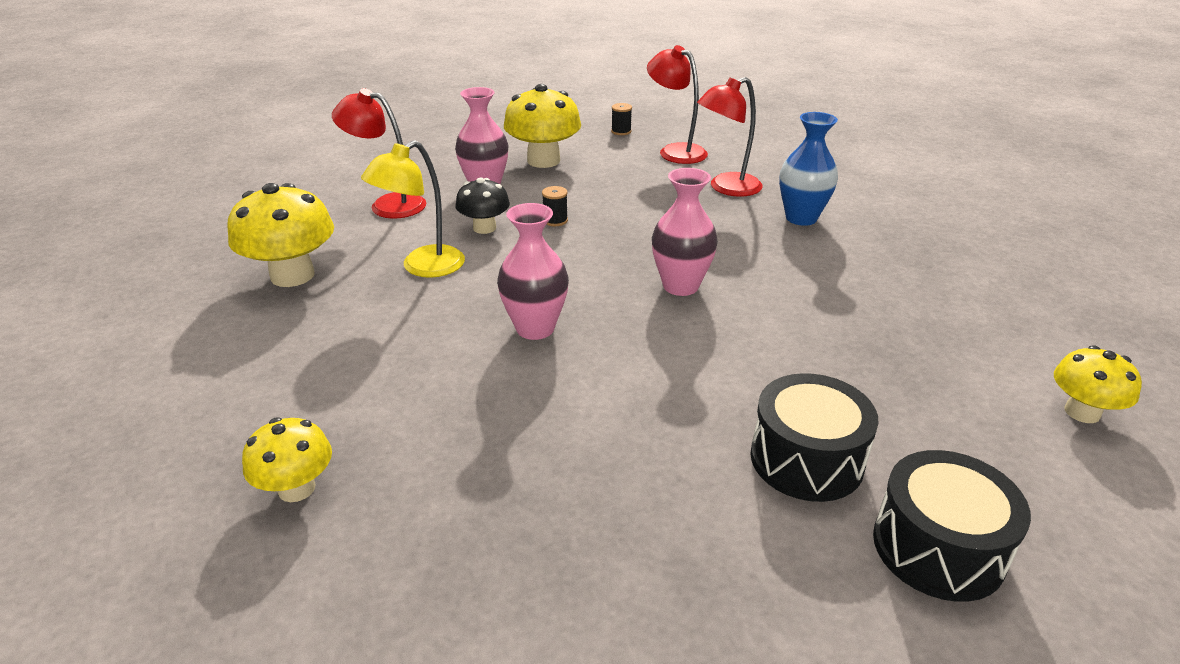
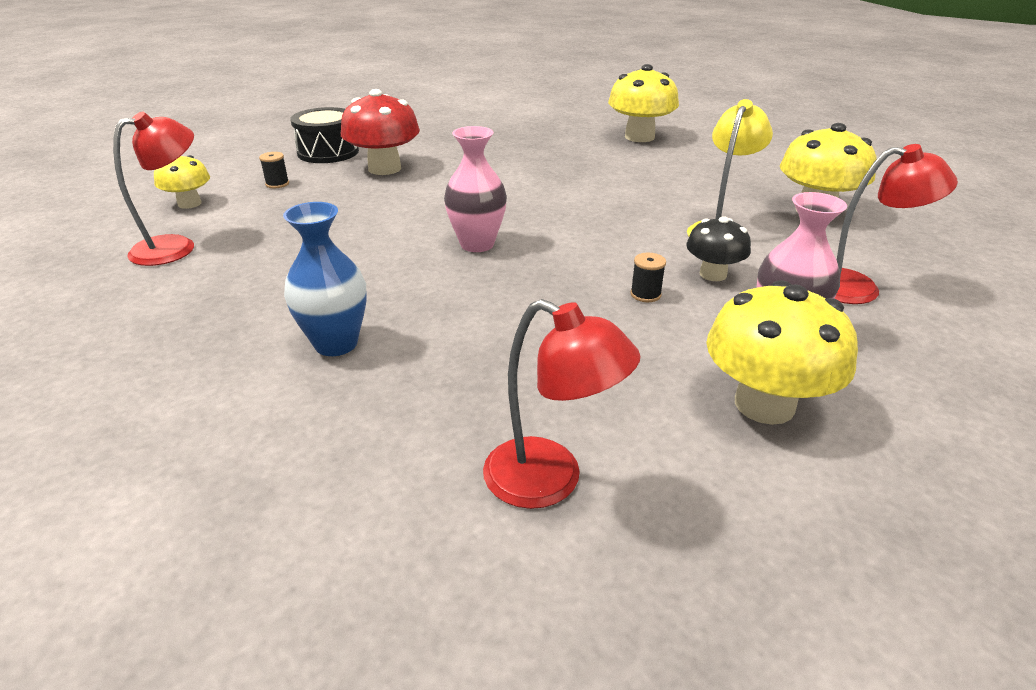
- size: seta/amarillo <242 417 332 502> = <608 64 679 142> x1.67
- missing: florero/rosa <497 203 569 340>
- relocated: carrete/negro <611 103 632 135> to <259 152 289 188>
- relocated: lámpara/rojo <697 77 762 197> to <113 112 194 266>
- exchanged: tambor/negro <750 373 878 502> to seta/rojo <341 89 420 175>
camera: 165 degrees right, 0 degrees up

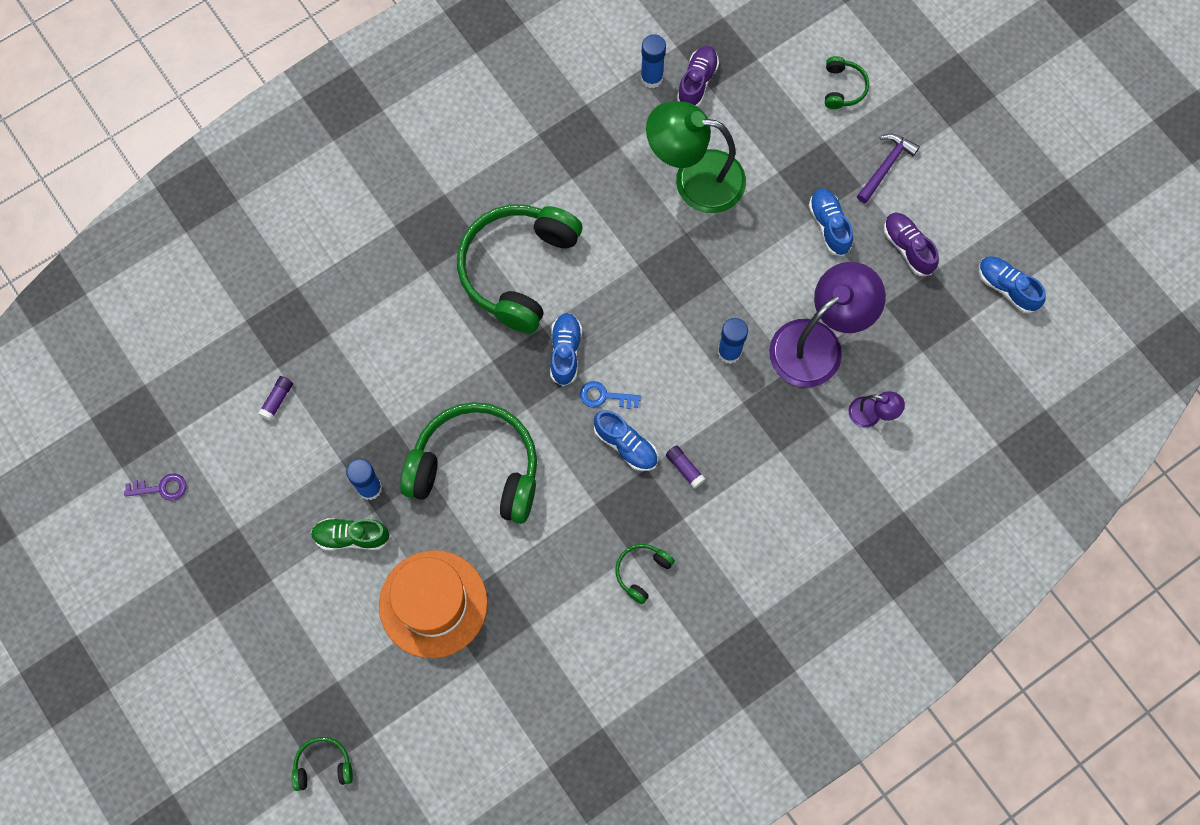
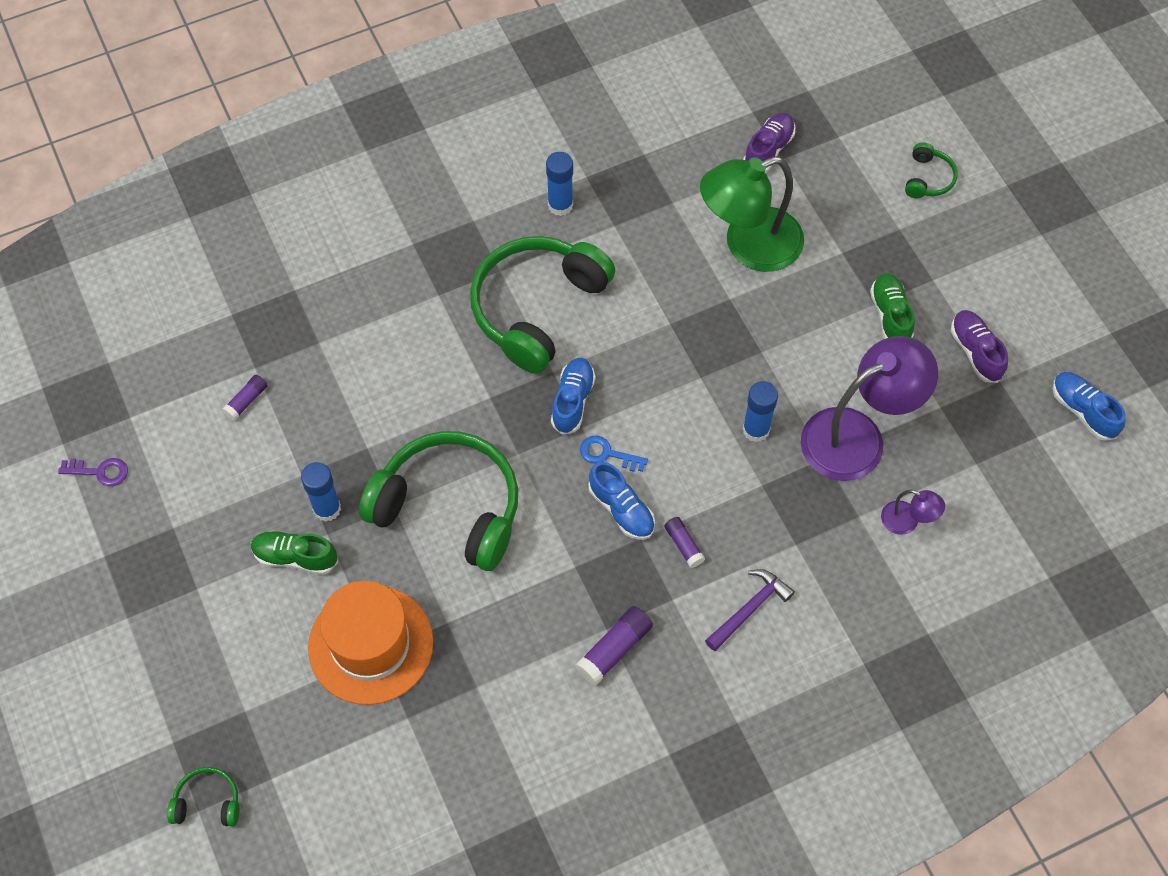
- exchanged: auriculares/verde <616 544 675 604> to barra de pegamento/morado <575 606 653 686>
- relocated: barra de pegamento/azul <641 34 666 88> to <546 152 573 216>
- spun: lámpara/verde <646 101 746 213> = <700 157 804 272> 45 degrees counterclockwise
- colour: zapato/azul <809 188 853 256> to zapato/verde <870 273 915 339>
- relocated: martillo/morado <857 134 920 203> to <705 569 795 651>
camera: 10 degrees right, 10 degrees down

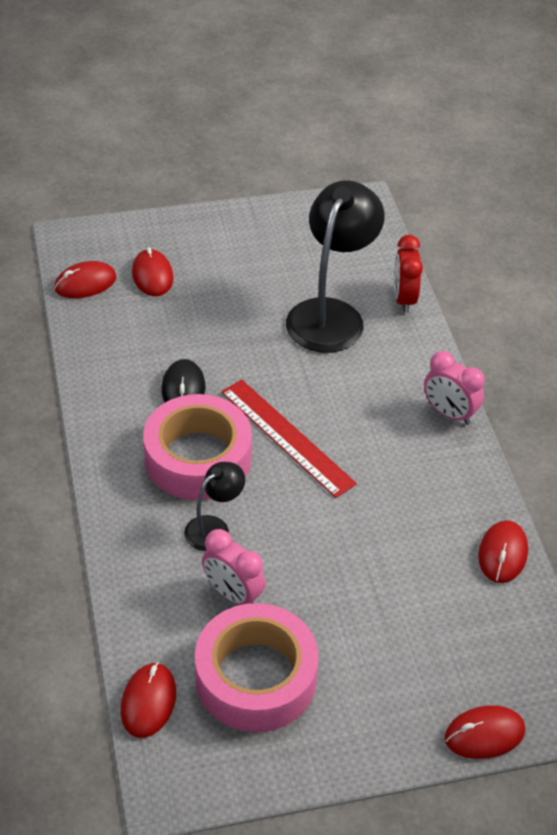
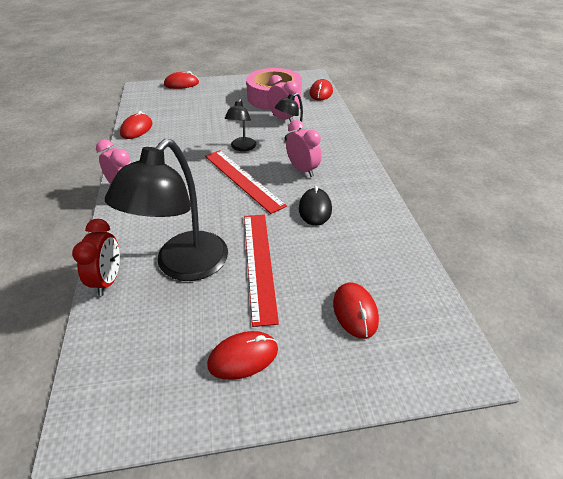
- relocated: ratón/rojo <54 261 117 298> to <207 331 278 380>
- exchanged: cinta adhesiva/rosa <143 394 252 500> to despertador/rosa <286 120 322 177>
- appeared: lámpara/negro <225 99 256 151>
- appeared: regla/rojo <244 214 279 327>
camera: 175 degrees left, 5 degrees down

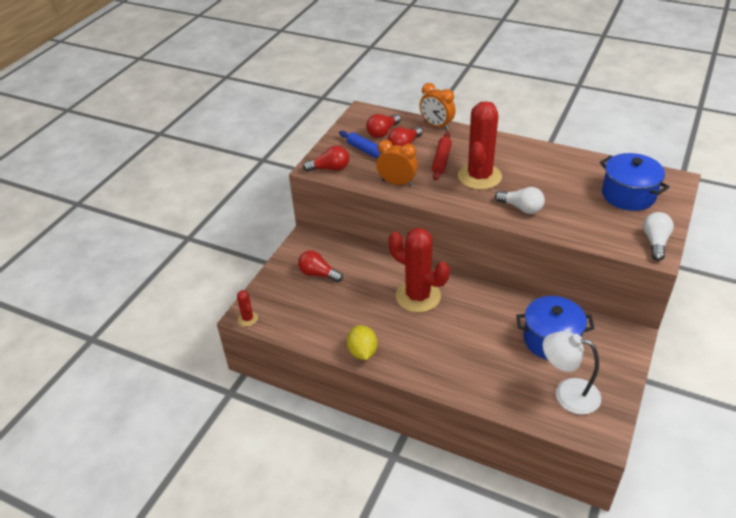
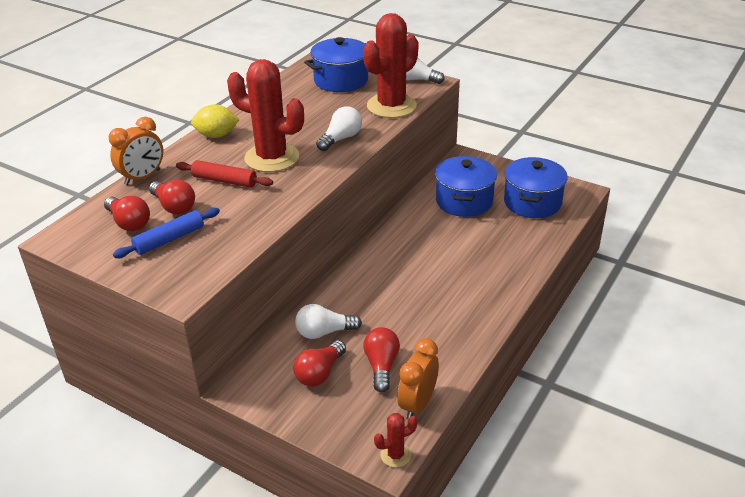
- relocated: bombilla/rojo <303 146 349 172> to <363 327 400 393>
- relocated: limón/amarillo <347 325 378 360> to <191 104 239 138>
- relocated: despertador/naranja <376 140 418 186> to <397 338 439 420>
- relocated: cactus/rojo <389 228 450 313> to <363 13 419 118>
- exchanged: lámpara/blanco <543 331 601 415> to olla/azul <504 157 568 218>
- appeared: bombilla/blanco <295 304 362 339>
camera: 85 degrees left, 5 degrees down

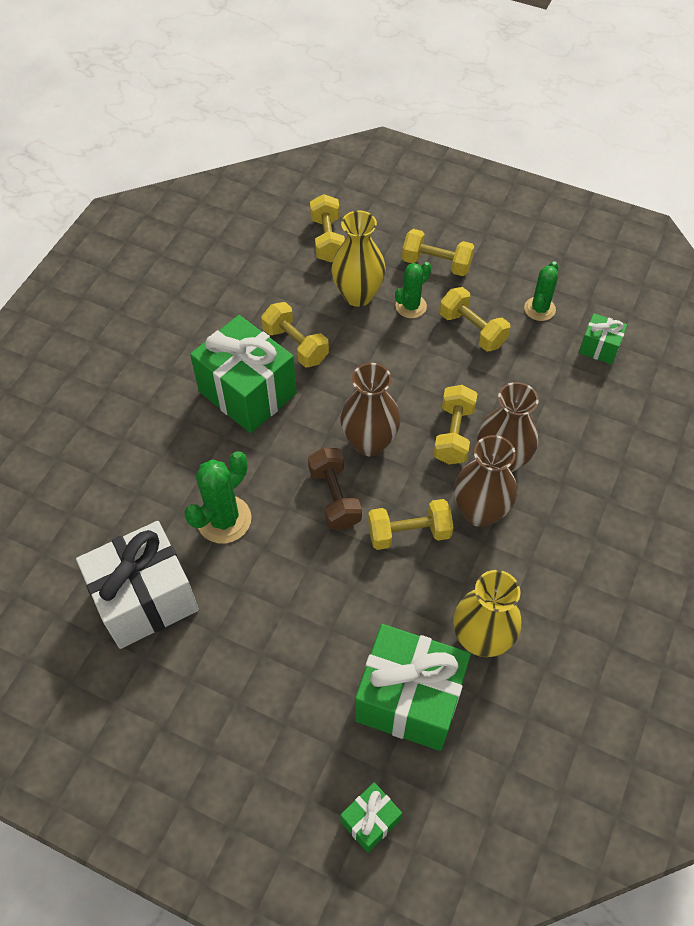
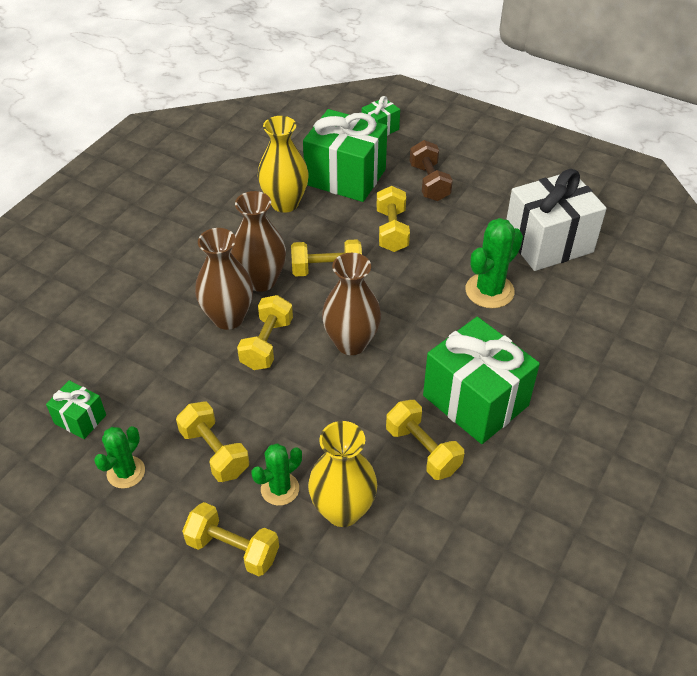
- relocated: mancuerna/marrón <308 447 362 529> to <410 140 453 201>
- relocated: mancuerna/amarillo <310 194 345 263> to <377 186 410 252>
camera: 175 degrees left, 10 degrees down

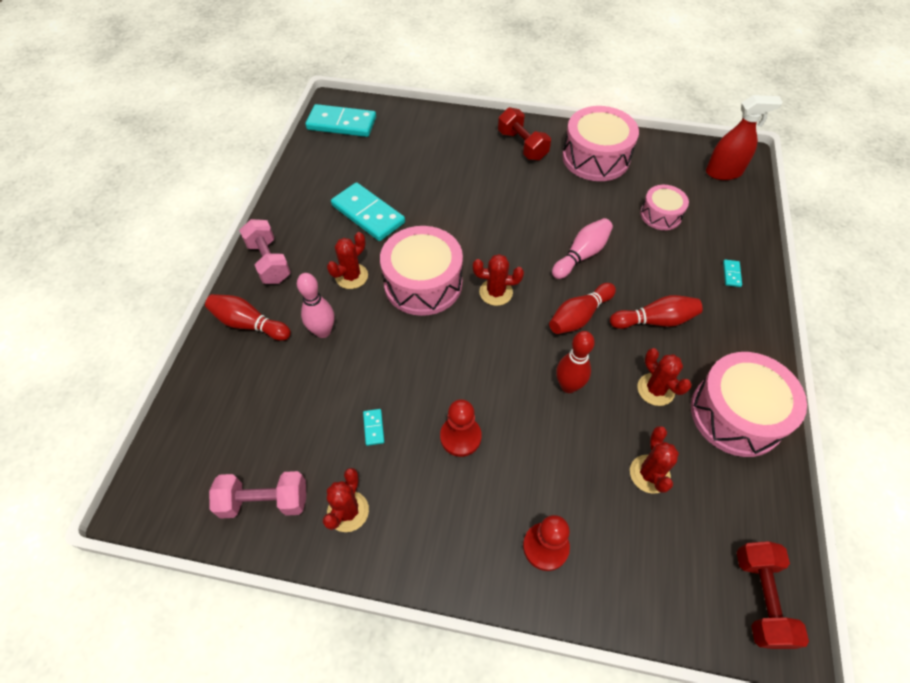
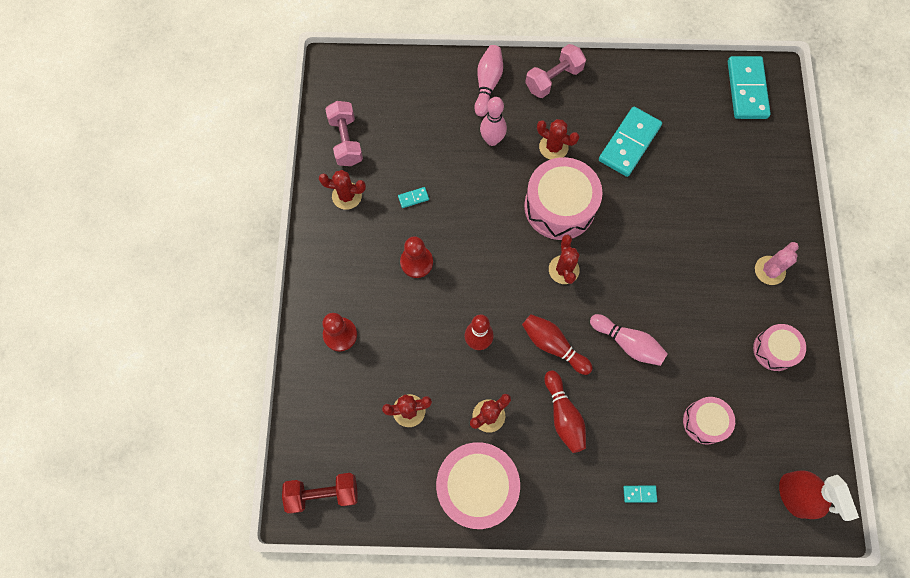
- colour: bolo/rojo <205 294 291 341> to bolo/rosa <474 45 503 117>
- exchanged: mancuerna/rojo <498 107 551 160> to cactus/rosa <755 242 799 285>
- size: tambor/rosa <562 106 639 181> = <753 324 806 371> x0.56
camera: 80 degrees right, 15 degrees up

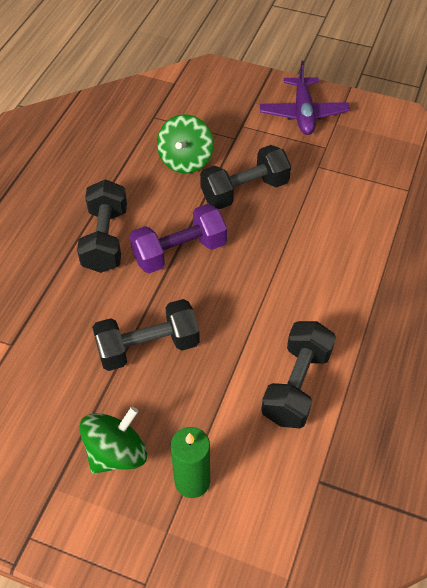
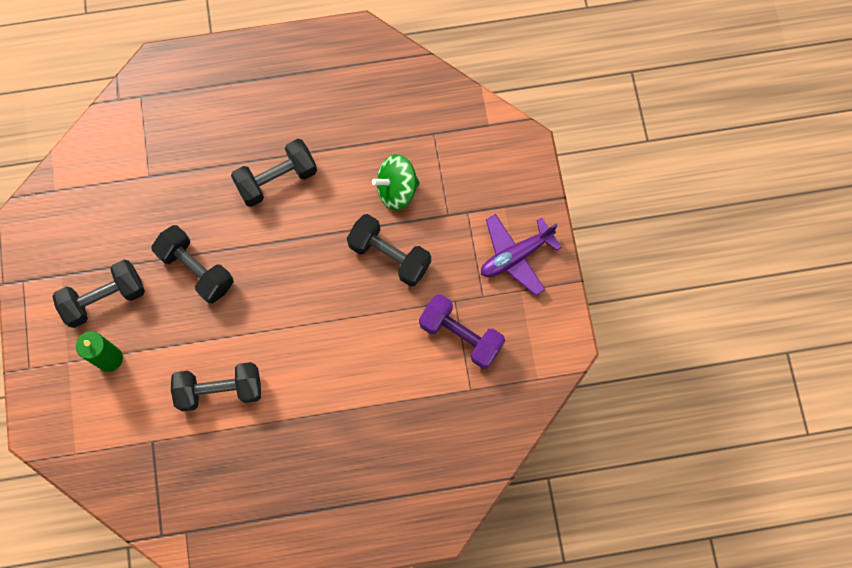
- exchanged: peonza/verde <80 407 147 474> to mancuerna/negro <52 260 145 328>
- relocated: mancuerna/morado <130 204 227 274> to <419 294 505 369>
camera: 60 degrees right, 20 degrees up

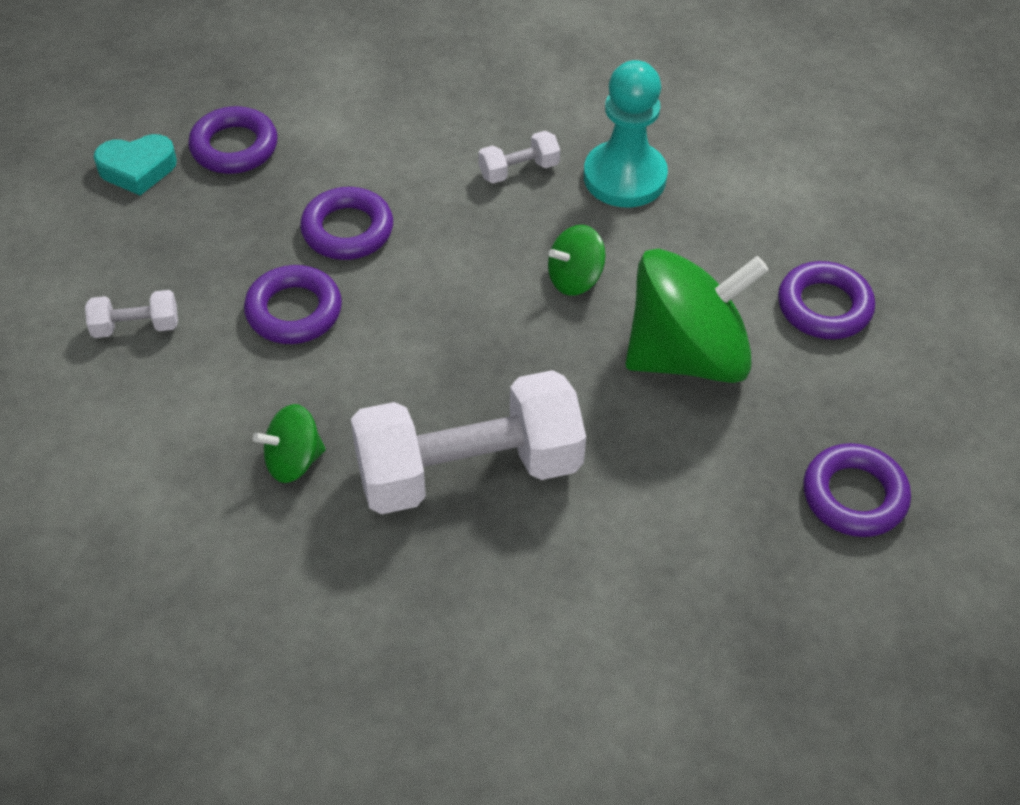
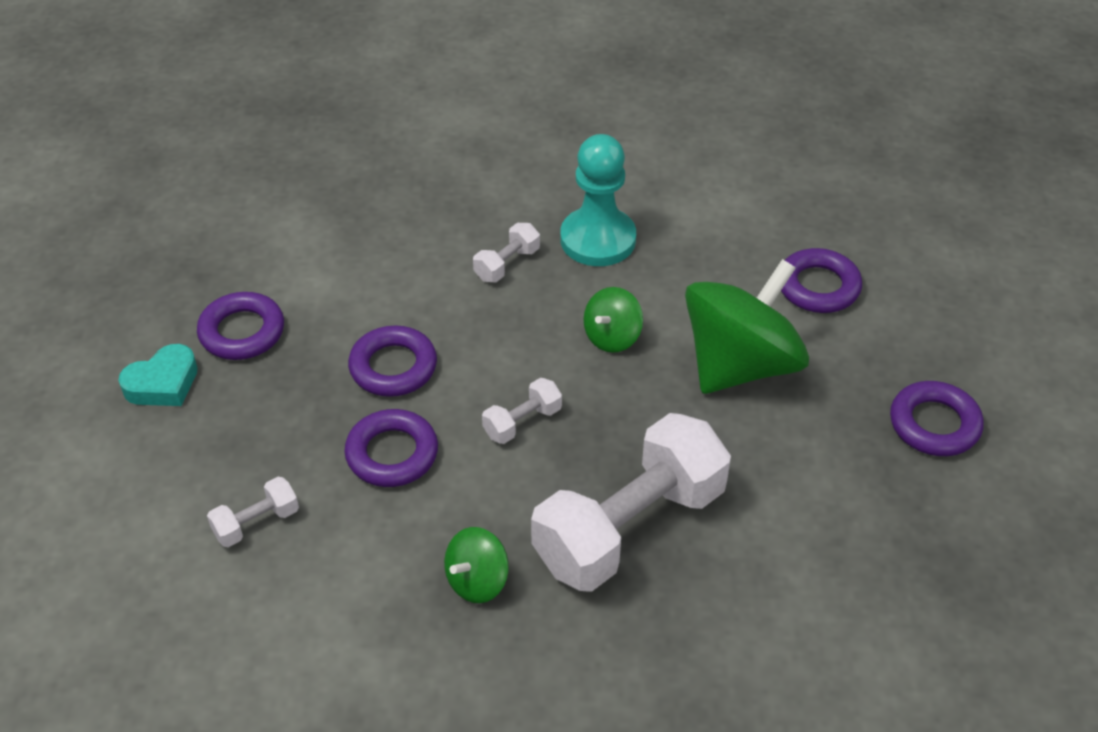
- appeared: mancuerna/blanco <482 378 562 444>
camera: 25 degrees left, 5 degrees down

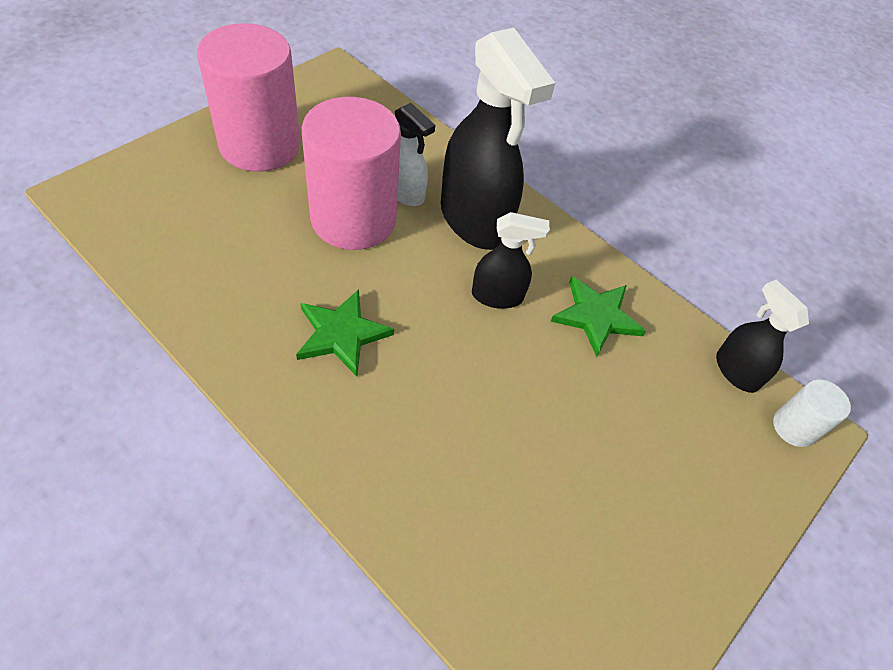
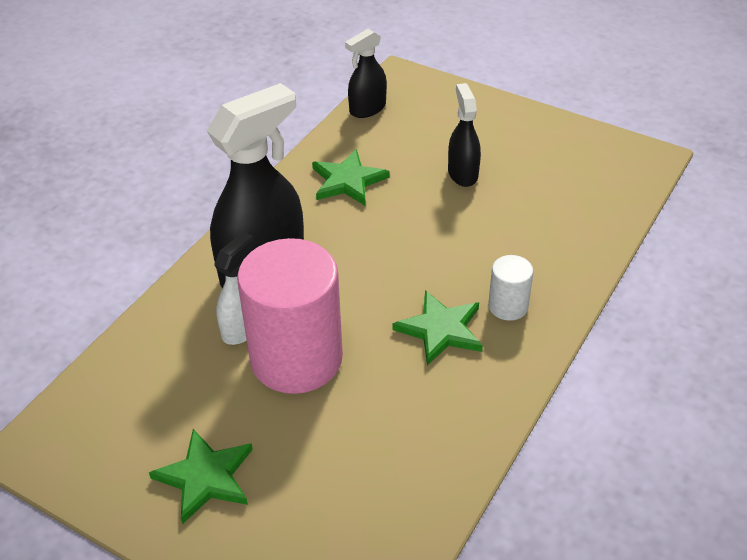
- exchanged: cilindro/rosa <197 23 300 172> to estrella/verde <149 429 253 524>
- relocated: pulverizador/negro <472 212 550 309> to <448 83 481 187>
- relocated: cilindro/blanco <773 380 851 447> to <488 255 534 321>
camera: 95 degrees left, 10 degrees down

